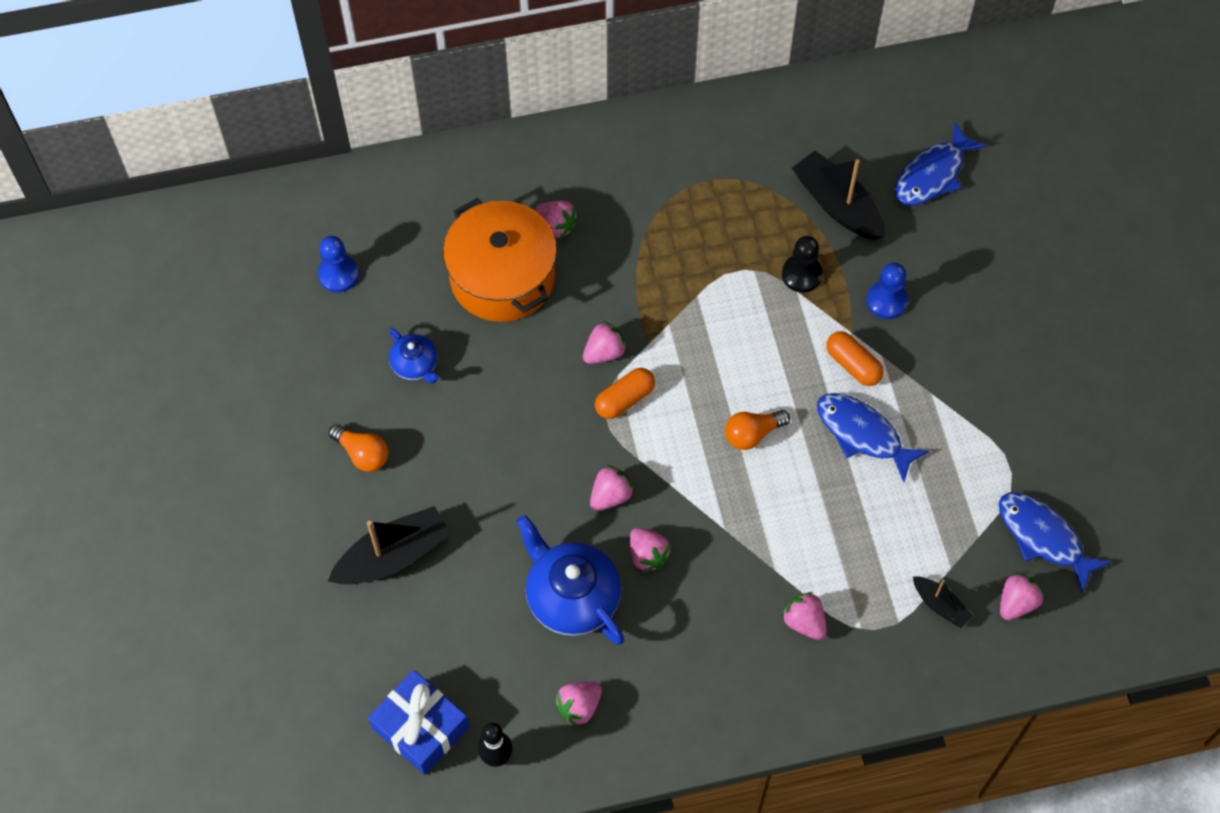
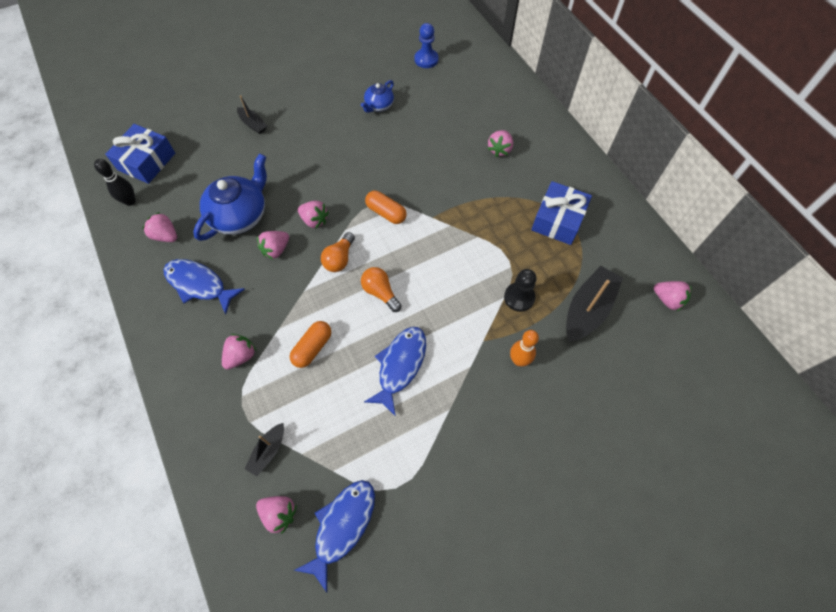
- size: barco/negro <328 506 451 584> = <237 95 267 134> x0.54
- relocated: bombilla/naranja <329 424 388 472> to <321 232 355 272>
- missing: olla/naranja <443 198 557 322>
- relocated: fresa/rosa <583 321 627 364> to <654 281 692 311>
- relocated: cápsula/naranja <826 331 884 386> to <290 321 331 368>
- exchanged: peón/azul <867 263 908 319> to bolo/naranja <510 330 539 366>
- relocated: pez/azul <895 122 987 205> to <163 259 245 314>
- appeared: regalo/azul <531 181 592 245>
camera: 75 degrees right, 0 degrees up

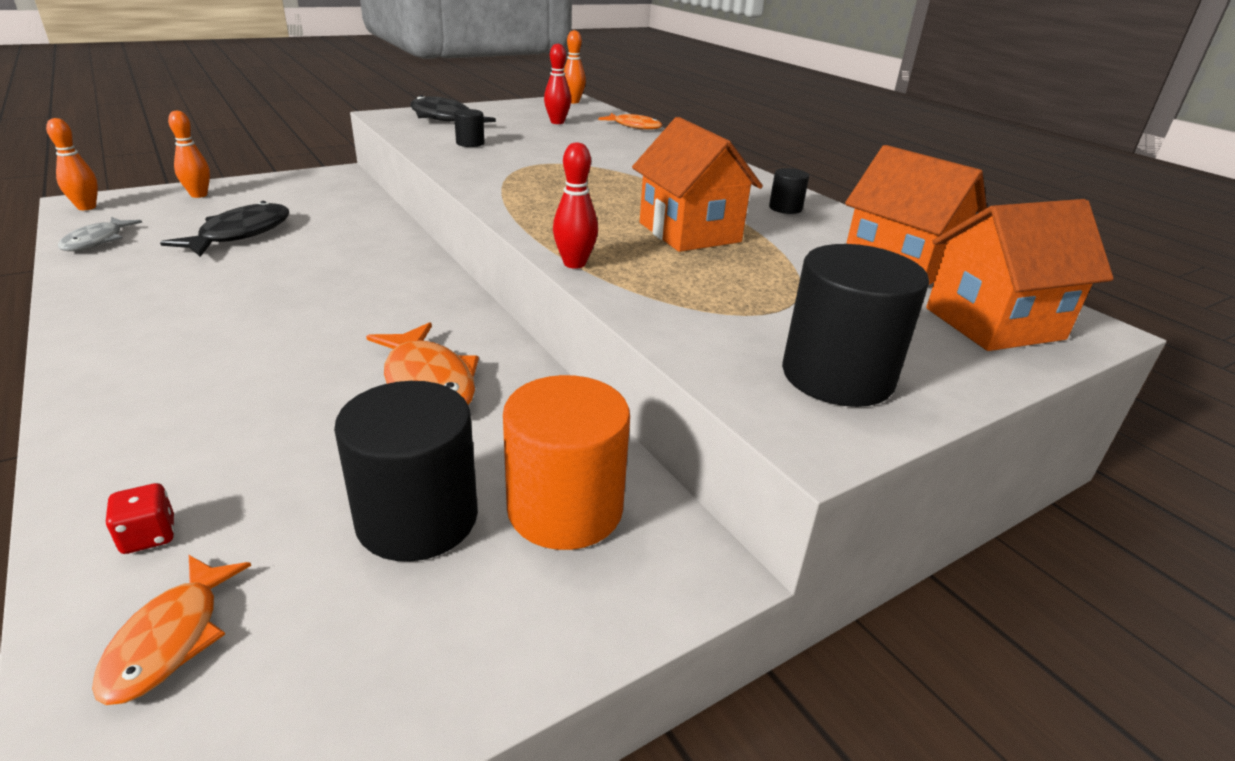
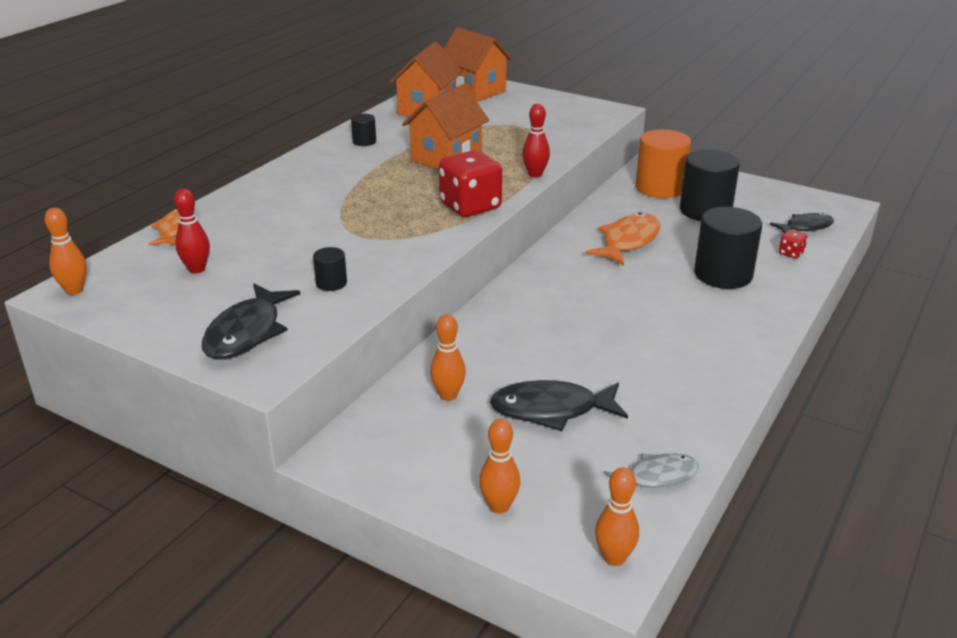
- colour: pez/naranja <92 555 251 705> to pez/negro <770 213 834 233>
- relocated: cilindro/negro <782 244 929 407> to <694 207 762 289>
- appeared: bolo/naranja <430 314 466 401>
- appeared: dado/rojo <439 150 502 217>
camera: 115 degrees left, 0 degrees up

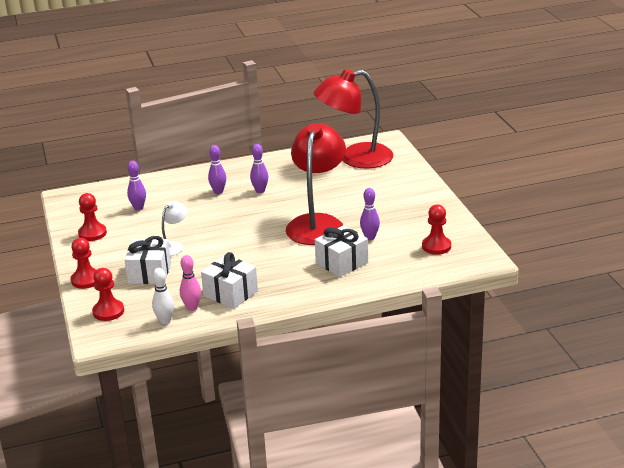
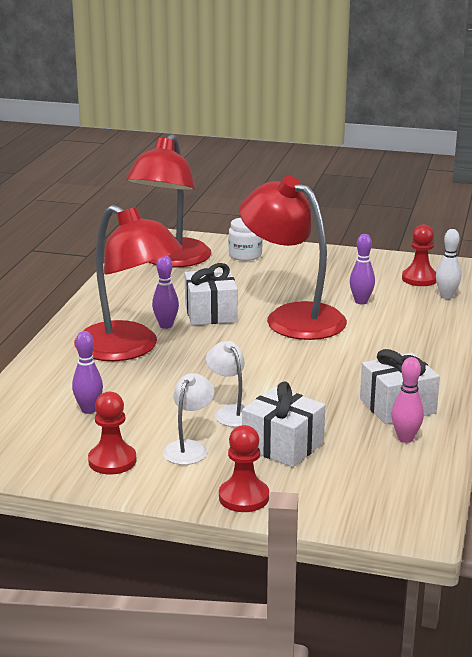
- missing: peón/rojo <92 268 124 321>
- relocated: bolo/blanco <152 268 174 324> to <436 229 461 299>
- exchanged: bolo/morado <208 145 226 194> to lámpara/rojo <74 205 183 361>
- relocated: regalo/blanco <315 225 368 277> to <185 263 238 325>
- appeared: lámpara/blanco <163 373 214 465>
- appeared: tarro/blanco <228 218 262 261>
camera: 60 degrees left, 5 degrees down

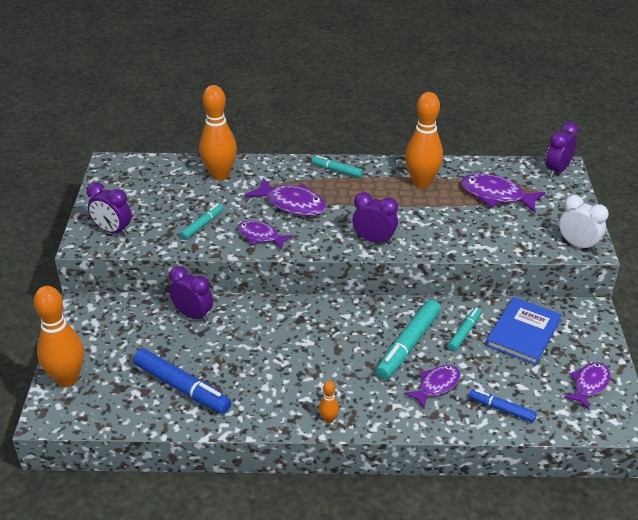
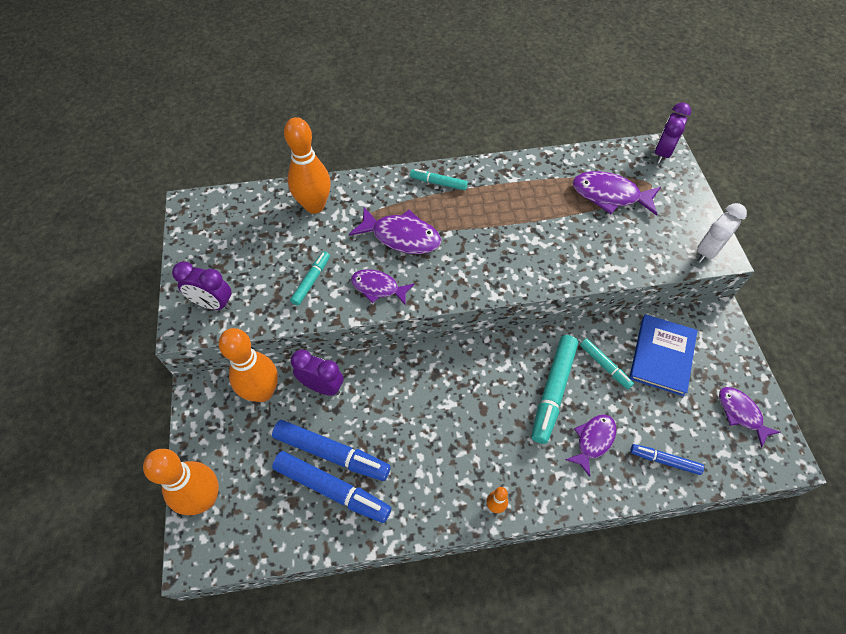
- missing: despertador/morado <352 192 398 245>
- relocated: bolo/naranja <405 92 443 188> to <219 328 278 402>
- spun: rotulador/turquesa <448 307 481 351> = <580 338 634 389> 120 degrees clockwise
- spun: despertador/blanco <559 195 609 252> = <697 203 747 263> 75 degrees counterclockwise
- spun: pez/morado <563 362 611 410> = <719 387 781 448> 60 degrees counterclockwise
- appeared: rotulador/azul <272 420 391 481>
camera: 10 degrees left, 20 degrees up

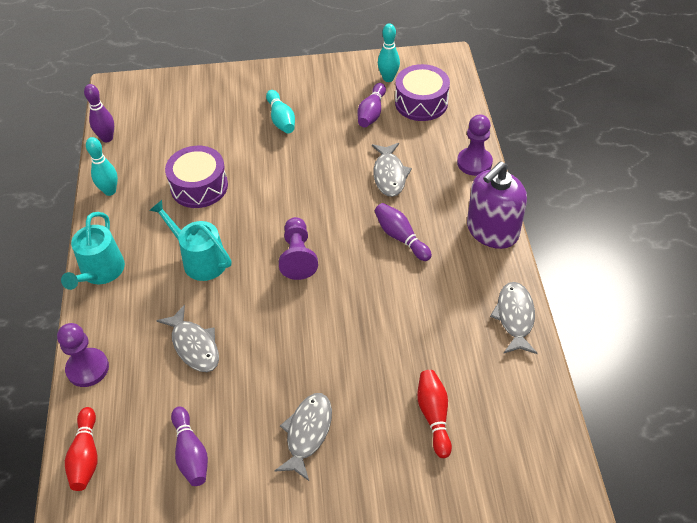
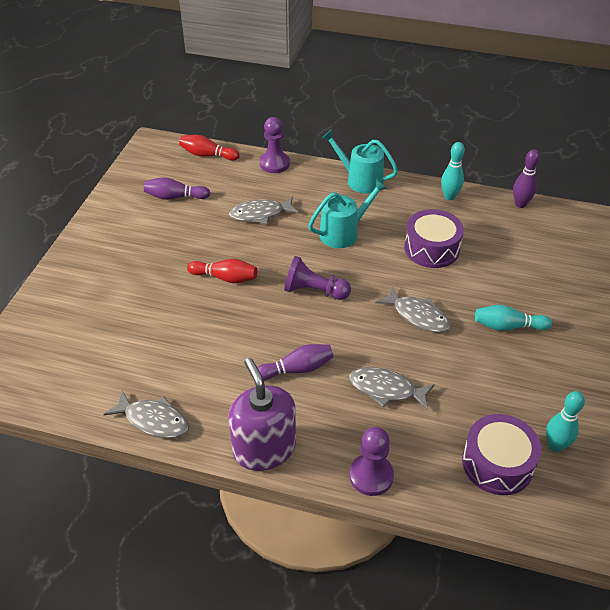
- relocated: pez/gris <274 393 332 481> to <375 286 451 333>
- missing: bolo/morado <357 83 386 127>
- relocated: bolo/rojo <417 370 452 458> to <187 259 257 283>
camera: 110 degrees right, 5 degrees down

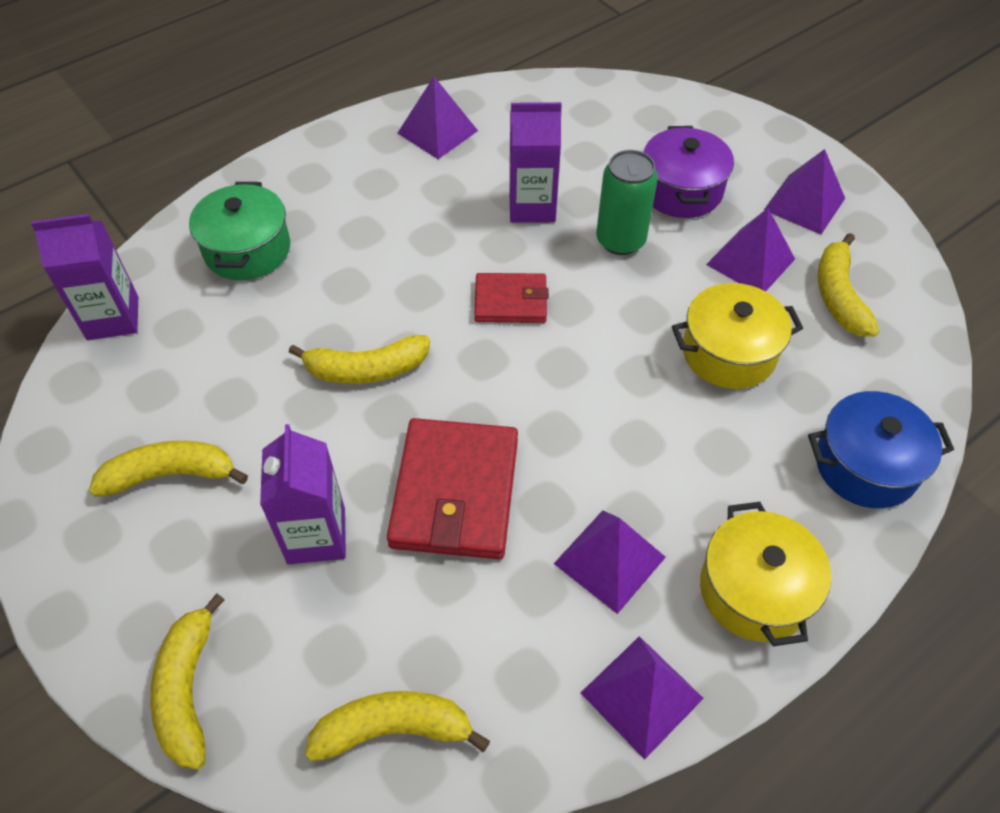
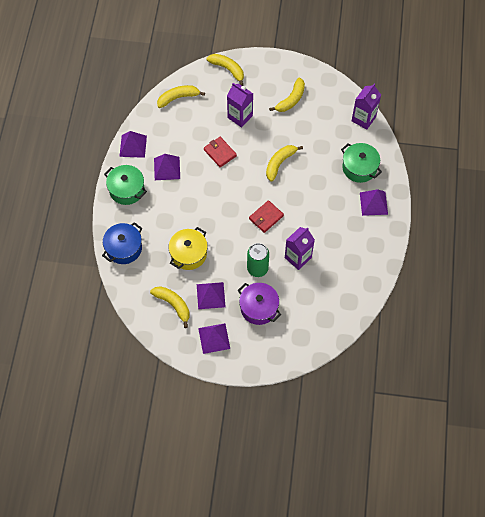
- spun: plátano/amarillo <305 691 490 762> = <157 85 205 108> 150 degrees counterclockwise
- size: cartera/rojo <387 418 518 559> = <204 137 237 167> x0.58
- relocated: pirámide/morado <397 77 478 159> to <360 189 388 216>
- colour: olla/amarillo <700 502 831 646> to olla/verde <104 165 147 205>
camera: 135 degrees right, 10 degrees up

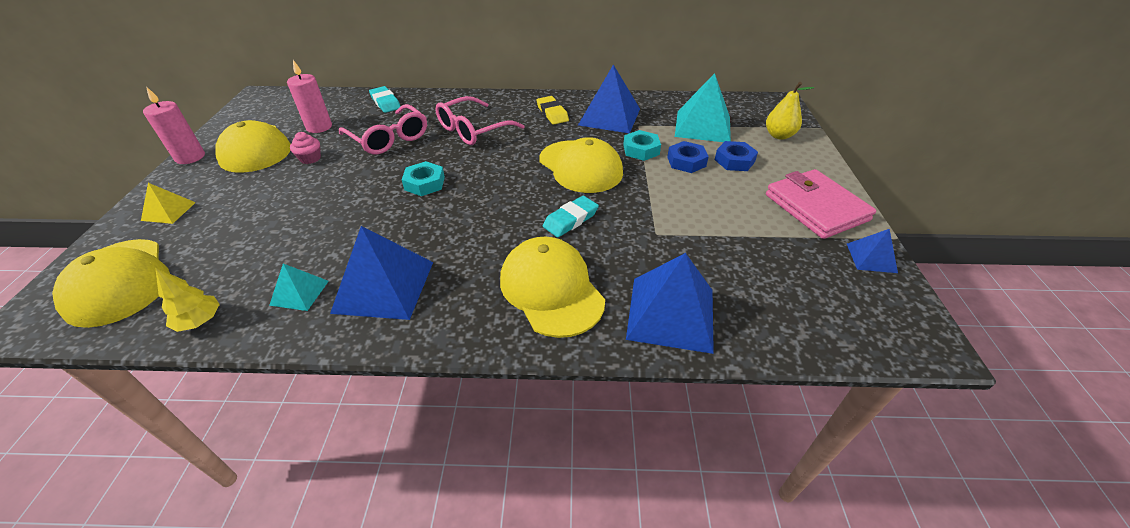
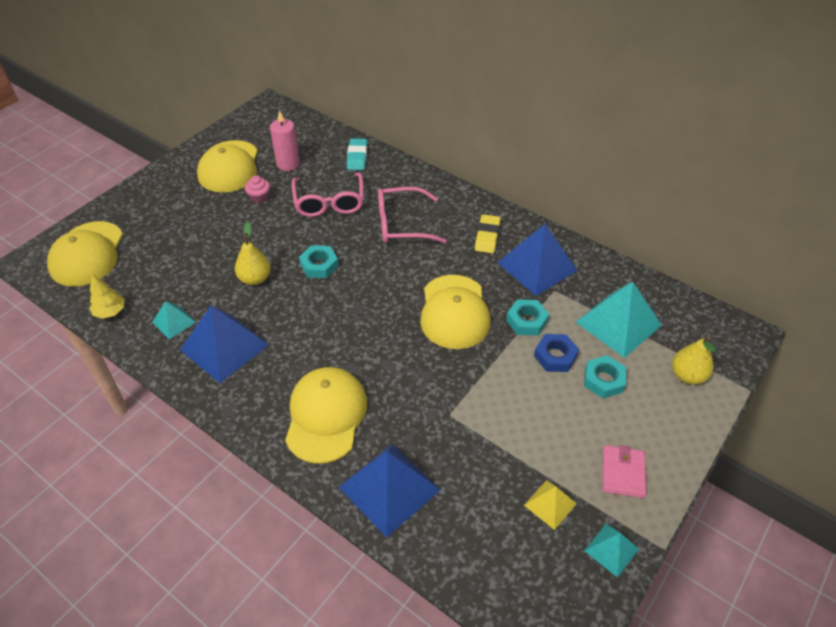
- relocated: pirámide/amarillo <141 183 196 224> to <524 480 577 530>
- missing: vela/rosa <143 87 205 164>
- missing: goma de borrar/turquesa <543 196 599 237>
- colour: tuerca/azul <714 141 758 171> to tuerca/turquesa <584 355 626 398>
- size: cartera/rosa <766 169 876 239> = <603 445 646 498> x0.58
- colour: pirámide/azul <847 229 898 273> to pirámide/turquesa <584 524 639 578>
- appeared: pera/amarillo <235 222 271 285>
camera: 35 degrees right, 5 degrees up

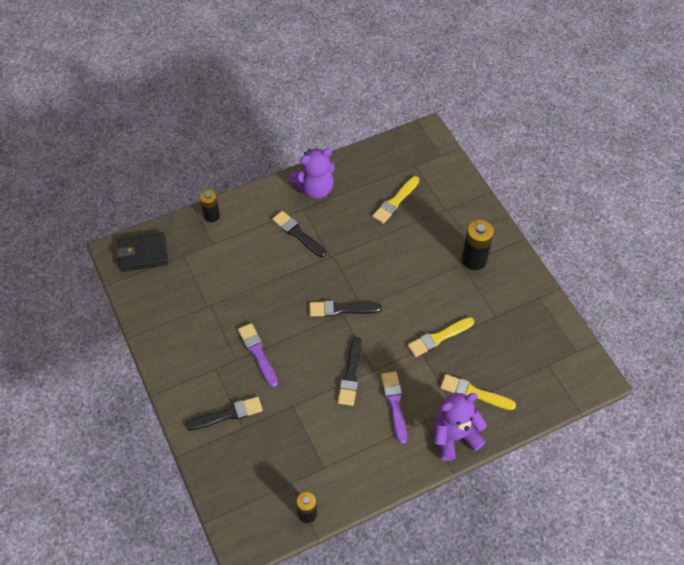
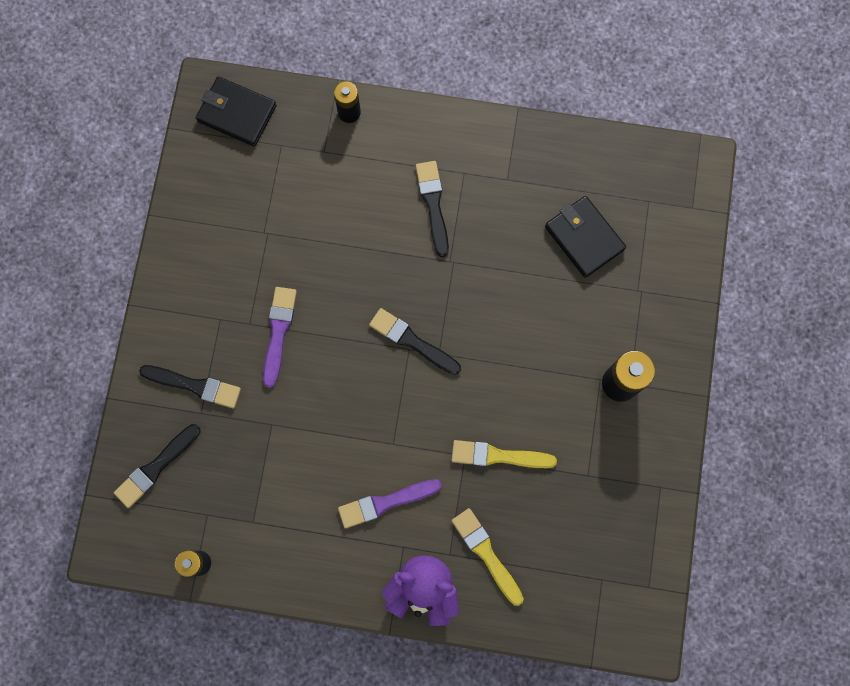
- missing: osito/morado <289 148 335 199>
- relocated: pincel/negro <338 337 362 406> to <114 424 200 508>
- exchanged: pincel/amarillo <372 176 419 224> to cartera/negro <545 196 626 278>
- spun: pincel/morado <381 372 407 444> = <338 479 442 529> 135 degrees counterclockwise
camera: 35 degrees right, 20 degrees up

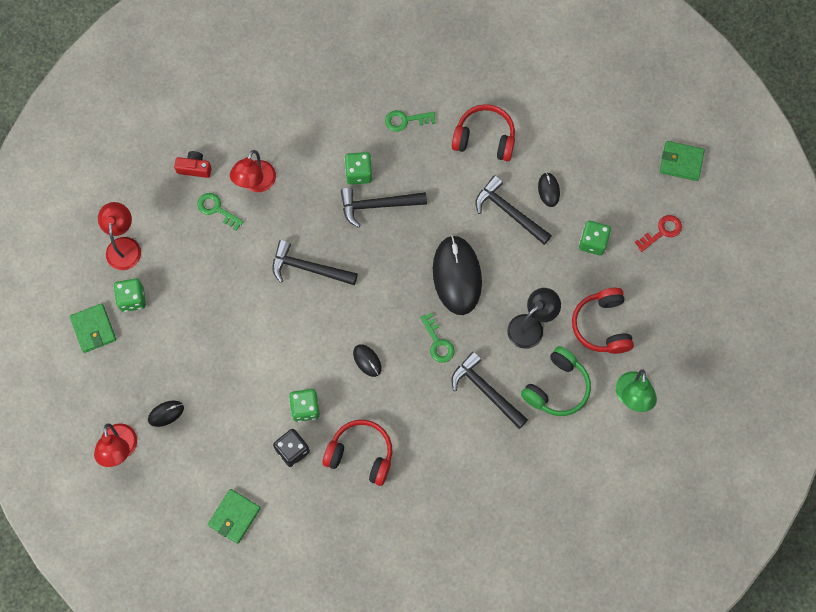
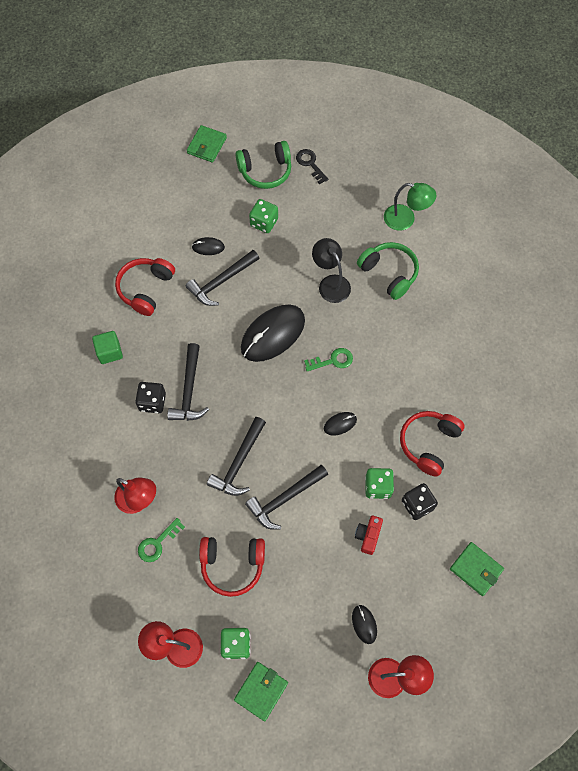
- spun: cartera/verde <70 303 116 353> = <234 662 288 721> 45 degrees counterclockwise
- relocated: cámara/rojo <174 151 212 178> to <355 516 383 555>
- colour: dado/verde <345 152 373 185> to dado/negro <135 382 166 413>
- exchanged: llave/verde <385 110 436 132> to cubo/verde <92 331 123 364>
- spun: ratón/negro <433 235 482 315> = <241 305 305 362> 45 degrees counterclockwise
- relocated: martillo/negro <451 352 528 429> to <245 465 328 530>
- relocated: auriculares/rojo <572 288 634 354> to <199 537 265 597>
- exchanged: llave/rojo <634 215 682 252> to auriculares/verde <235 141 291 189>
- appeared: llave/negro <296 149 329 184>
camera: 80 degrees left, 5 degrees down

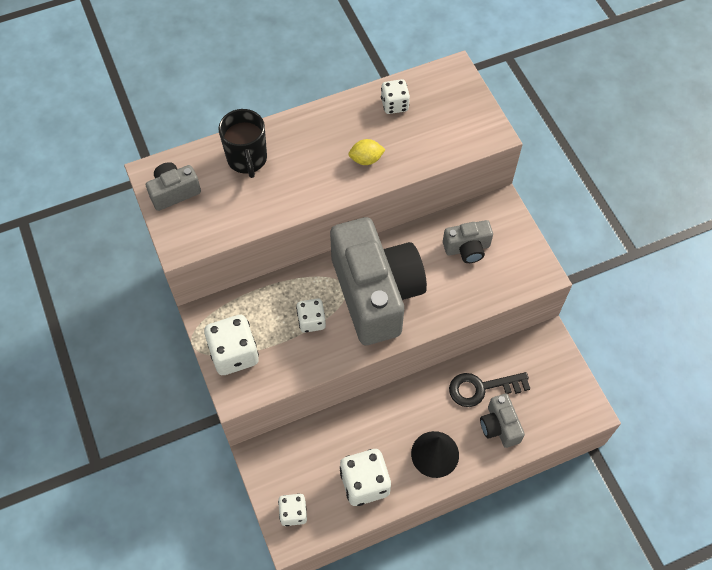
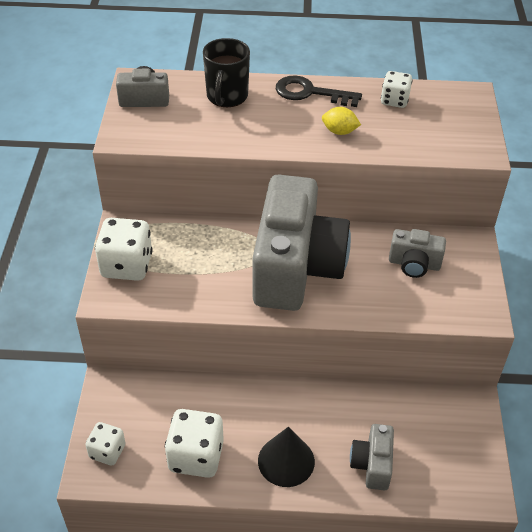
- missing: dado/blanco <296 298 326 333>
- relocated: llave/negro <449 372 530 407> to <276 75 362 107>
camera: 25 degrees right, 15 degrees down

